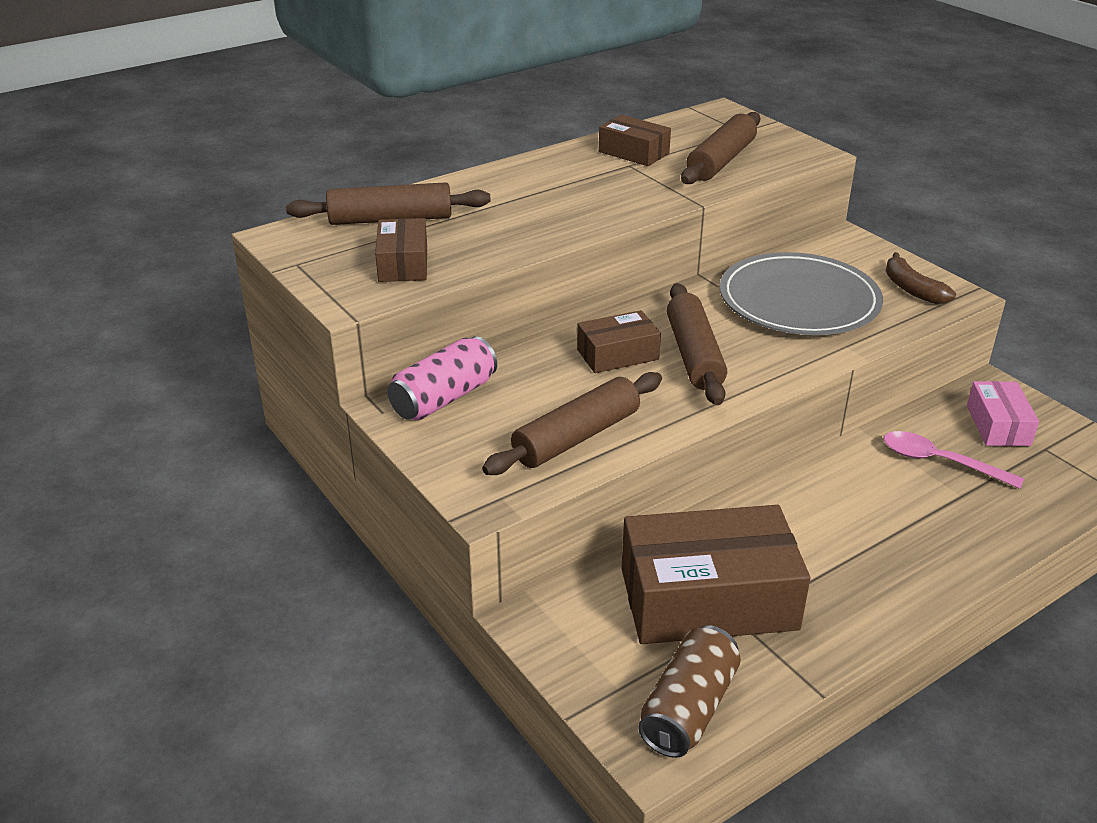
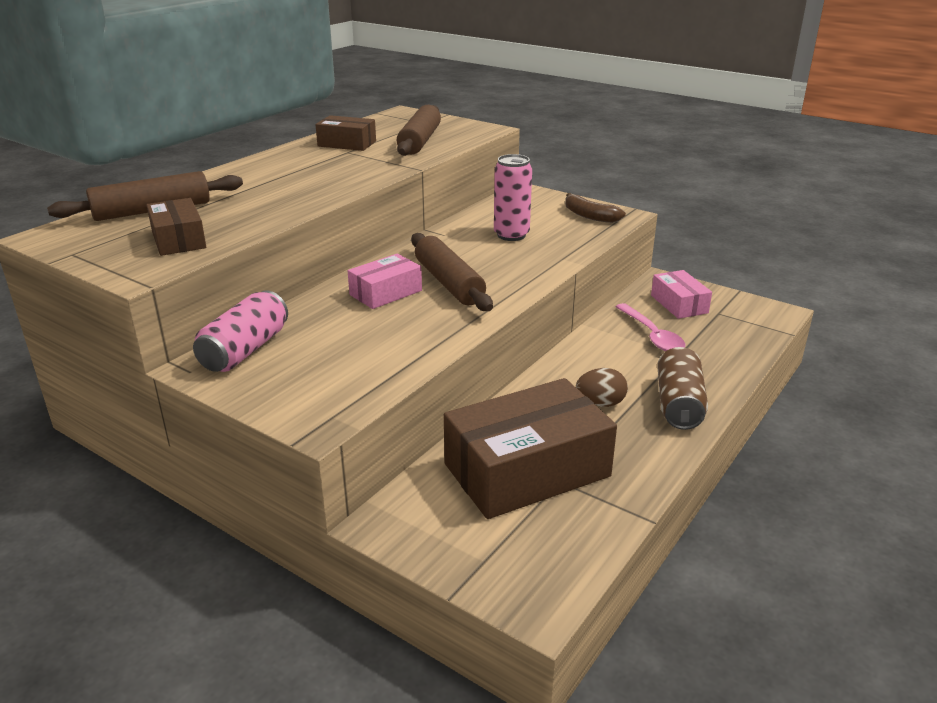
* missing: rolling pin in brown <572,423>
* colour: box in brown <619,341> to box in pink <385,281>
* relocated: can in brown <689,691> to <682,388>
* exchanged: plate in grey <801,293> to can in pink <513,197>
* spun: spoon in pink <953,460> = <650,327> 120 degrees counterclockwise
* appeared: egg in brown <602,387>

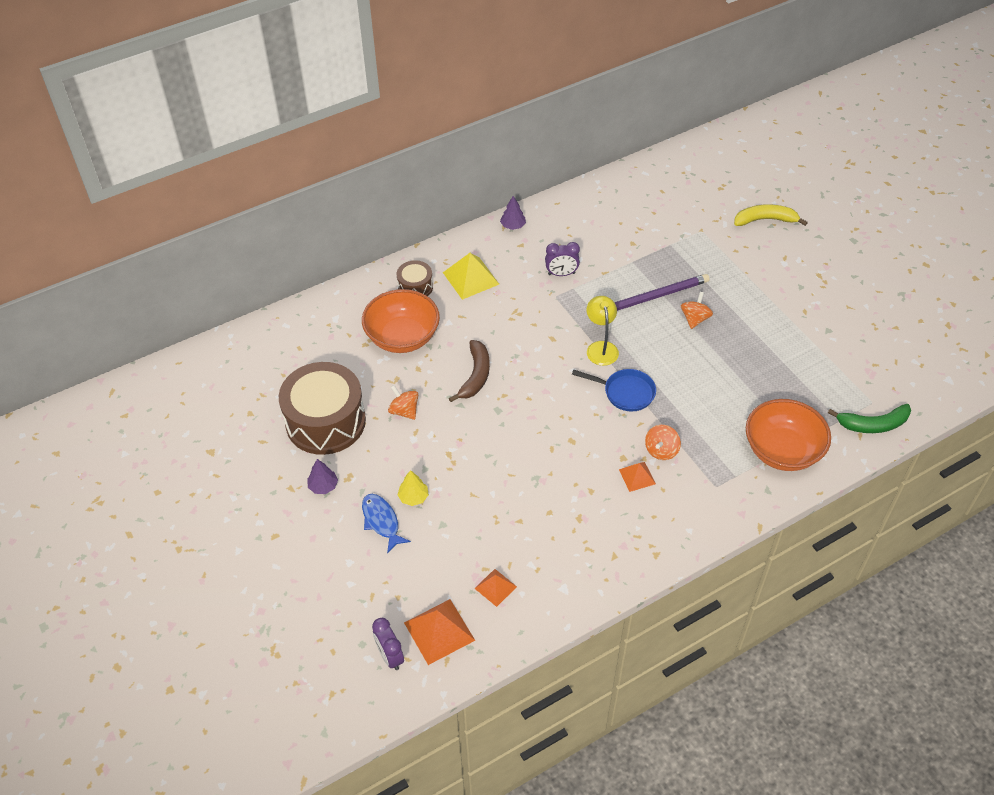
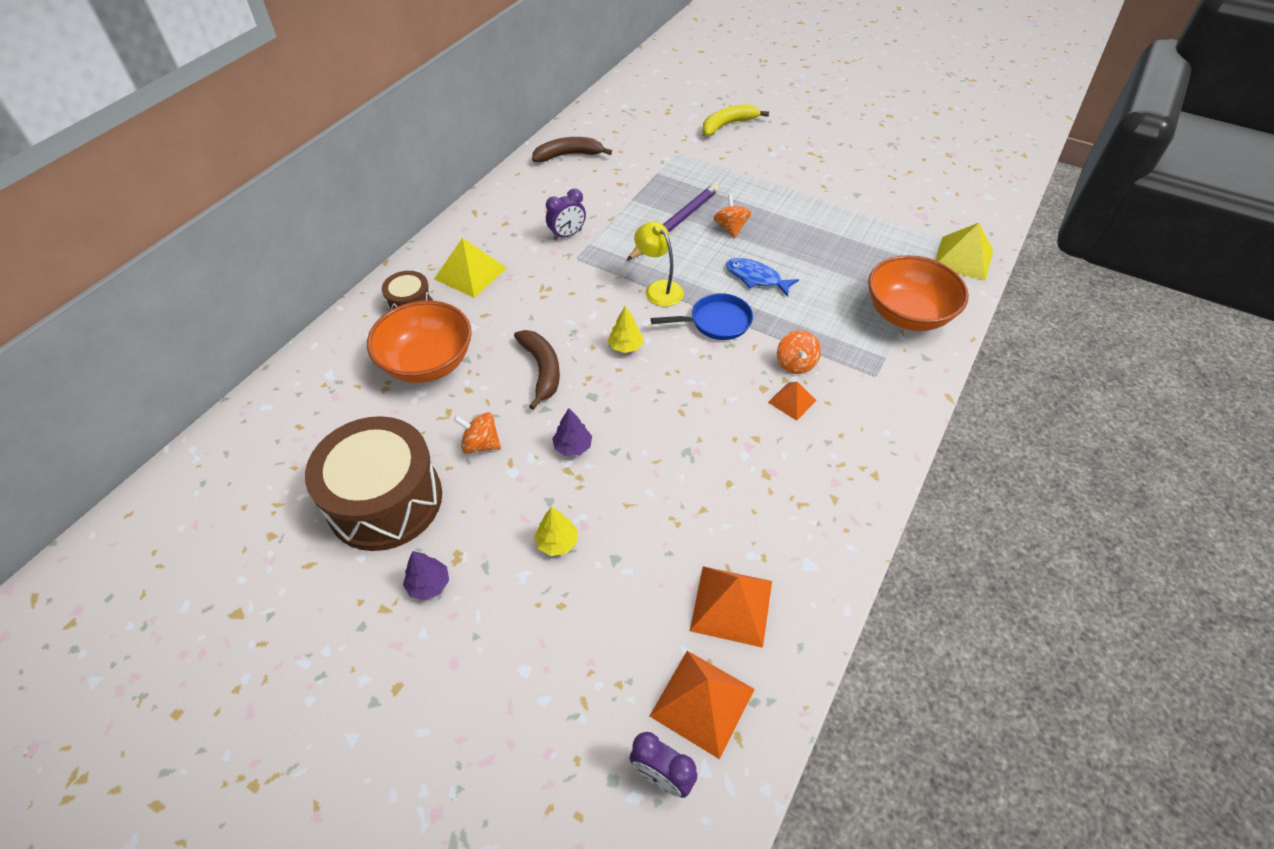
* relocated: fish in blue <386,523> to <762,277>
* size: pyramid in orange <495,588> = <731,607> x1.70
* relocated: tree in purple <513,213> to <572,432>
* exchanged: banana in green <869,418> to pyramid in yellow <964,252>
* appeared: banana in brown <572,149>
* appeared: tree in yellow <626,329>

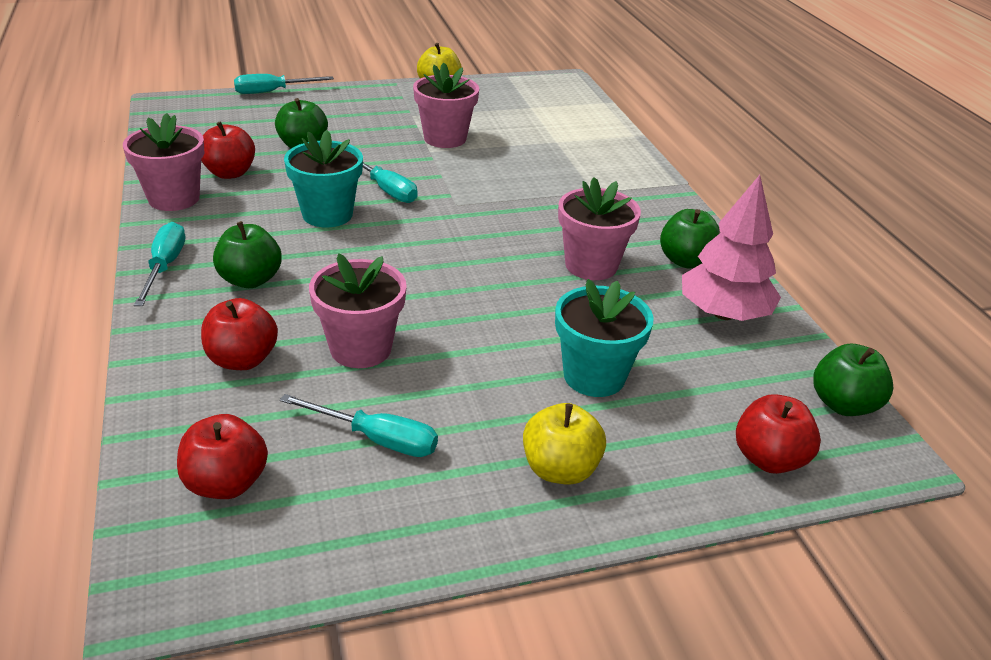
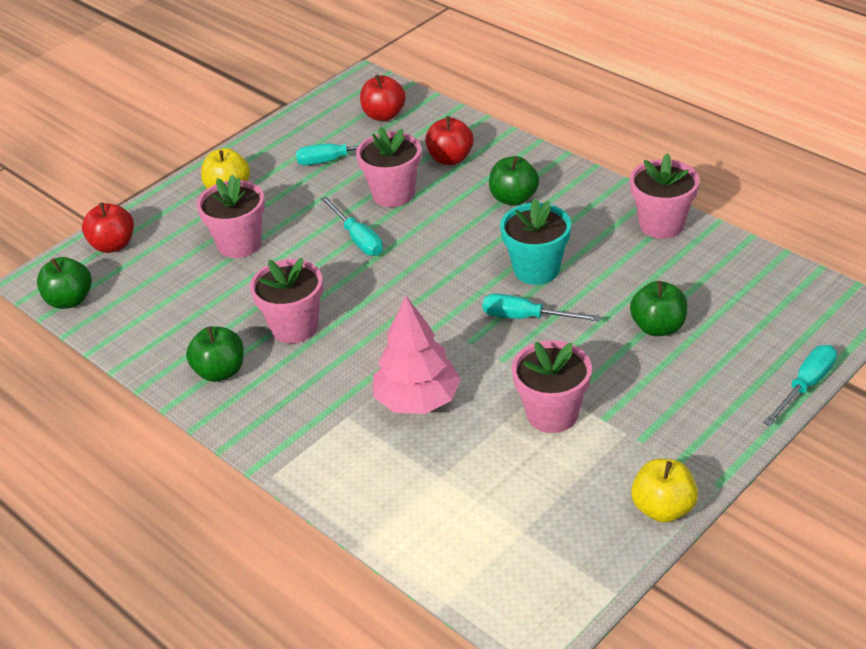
* relocated: screwdriver in turquoise <159,264> to <352,226>
* missing: apple in red <228,150>
* colour: flower pot in turquoise <604,338> to flower pot in pink <231,216>
* relocated: tree in pink <731,248> to <417,355>

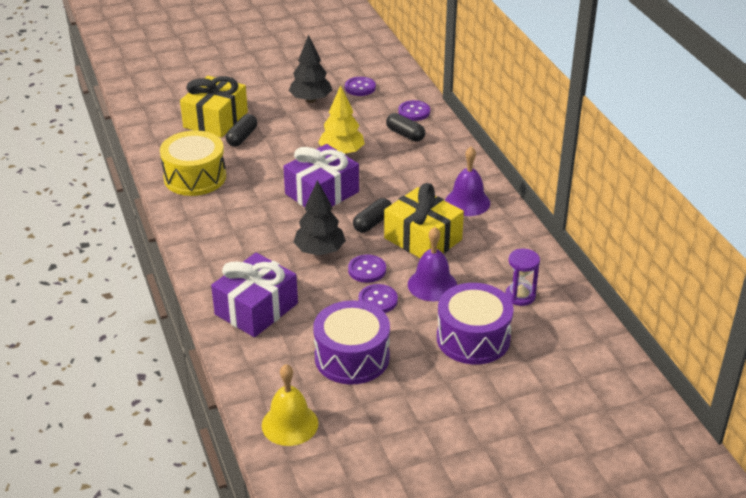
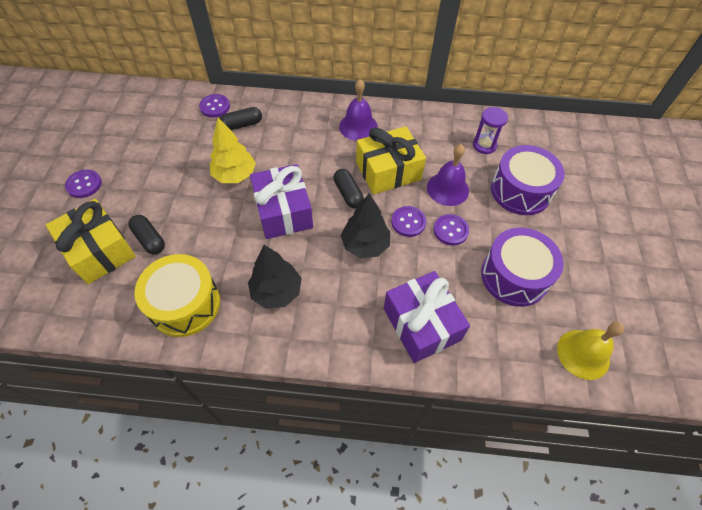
* relocated: tree in black <310,68> to <275,277>
* relocated: button in purple <360,86> to <83,184>

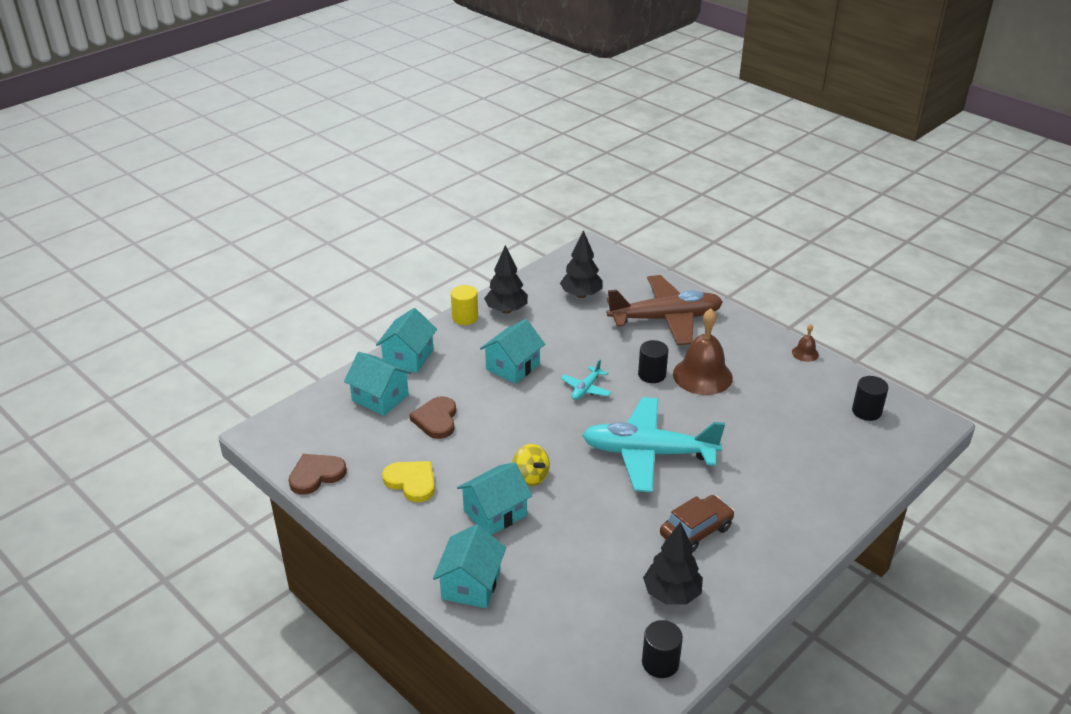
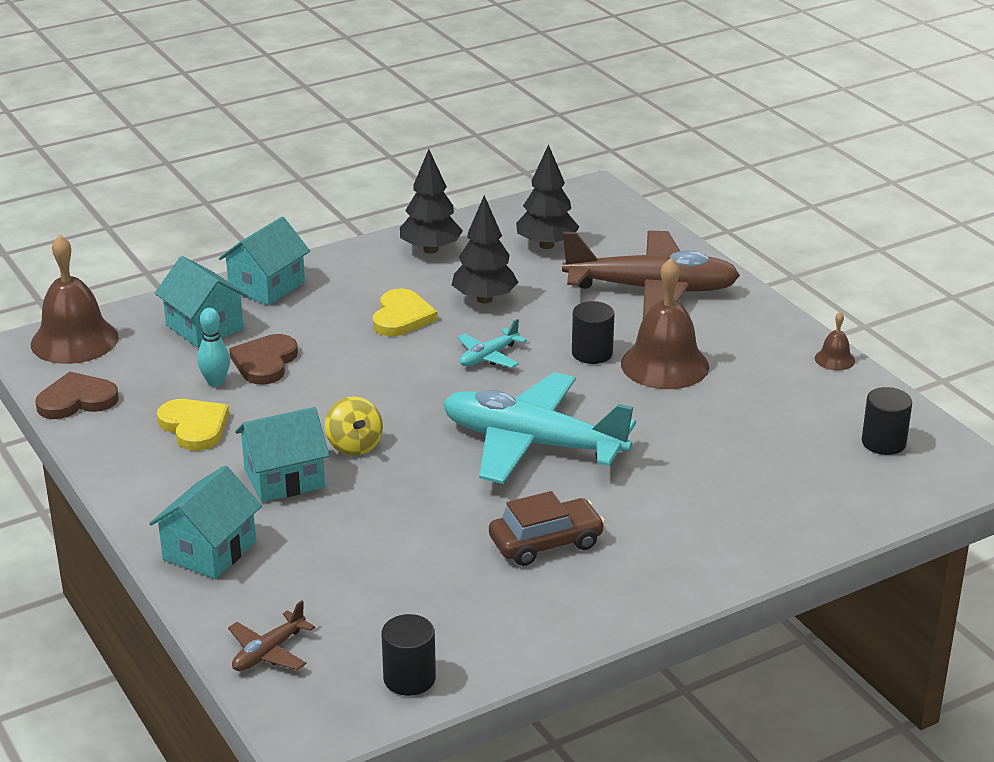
* missing: cylinder in yellow <464,305>
* exchanged: house in turquoise <512,351> to heart in yellow <405,312>
* relocated: tree in black <673,563> to <485,249>
* appeared: bell in brown <74,299>
* appeared: bowling pin in turquoise <213,347>
* appeared: plane in brown <271,635>

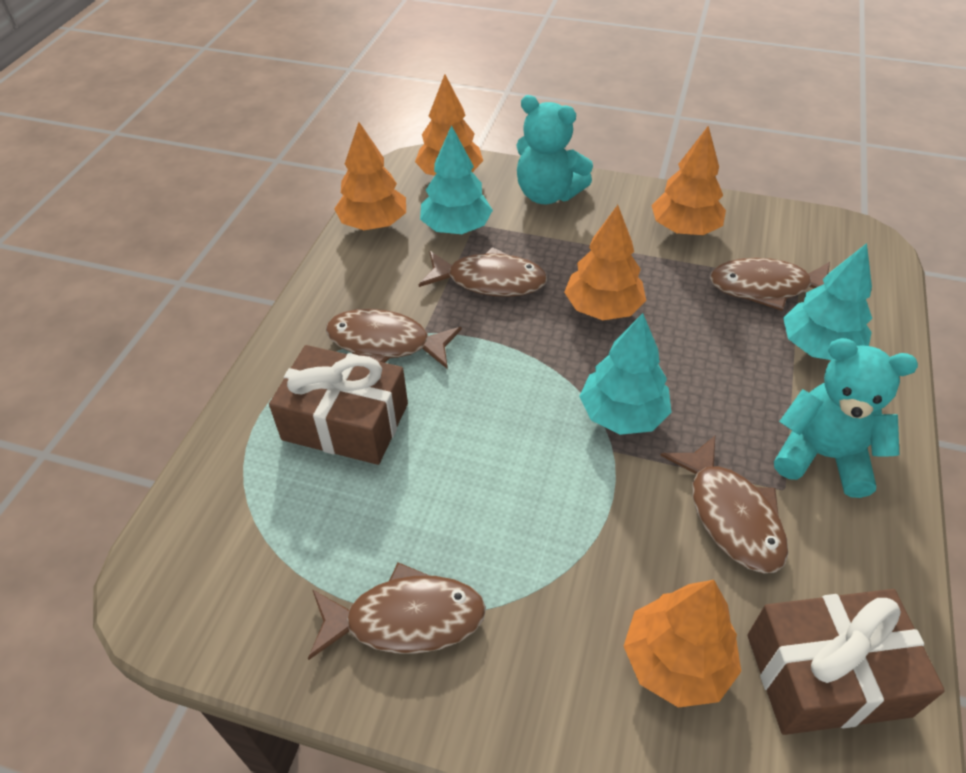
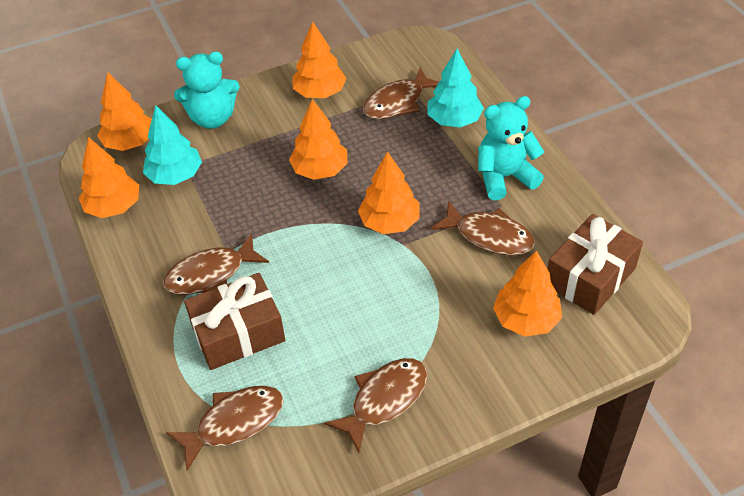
* relocated: fish in brown <483,272> to <225,428>
* colour: tree in turquoise <625,374> to tree in orange <388,192>

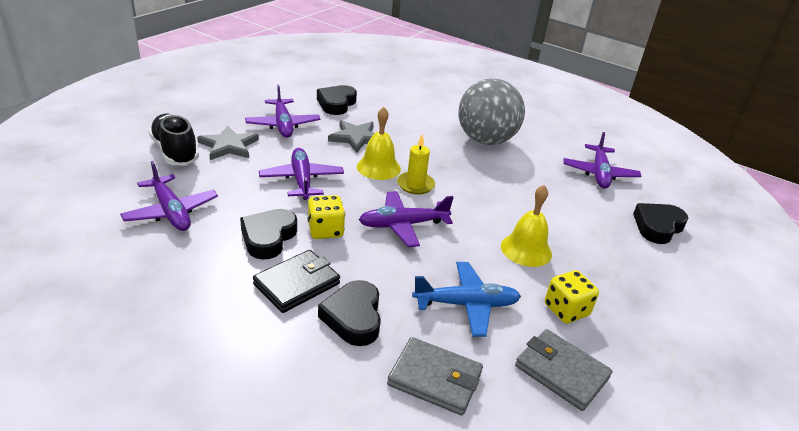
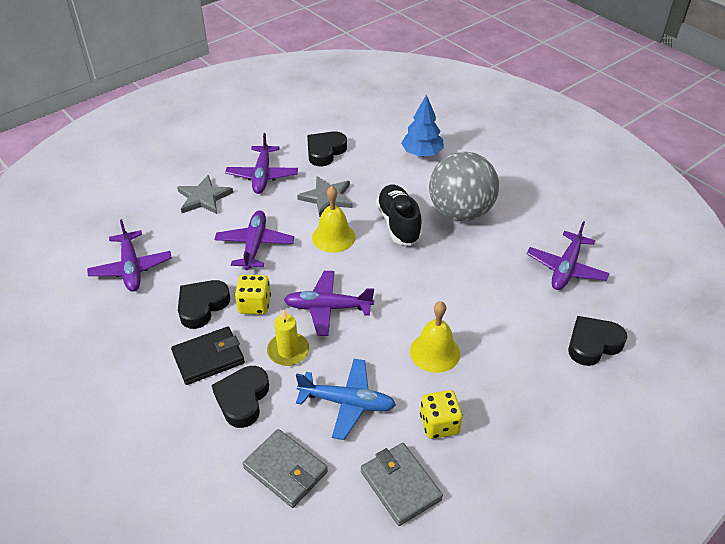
* relocated: shoe in black <174,139> to <399,215>
* relocated: candle in yellow <416,165> to <288,337>
* appeared: tree in blue <422,126>

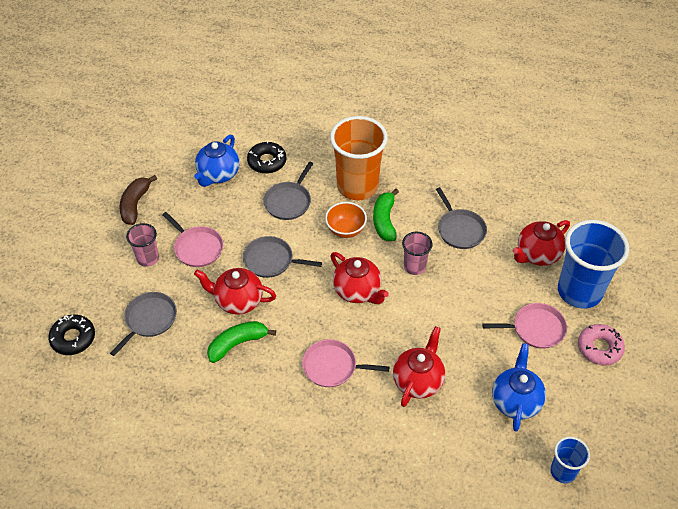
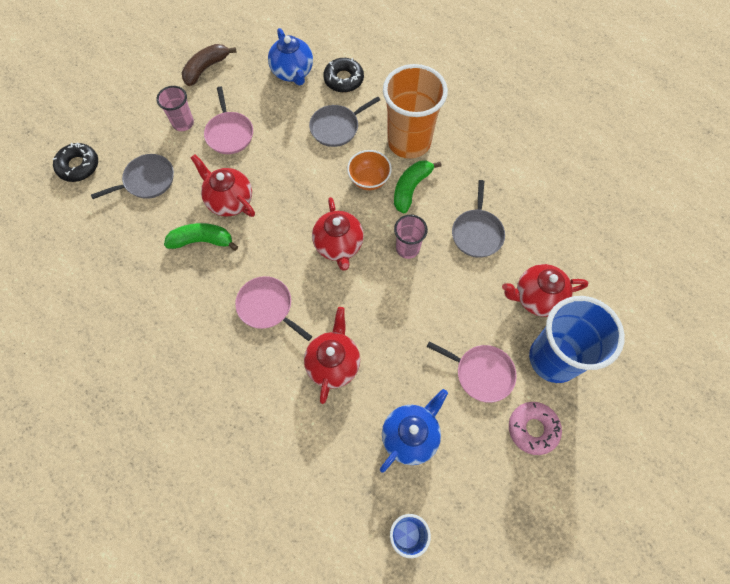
* spun: teapot in blue <217,161> = <290,57> 75 degrees counterclockwise
* missing: pan in grey <282,257>
* spun: teapot in red <419,366> = <332,355> 45 degrees counterclockwise

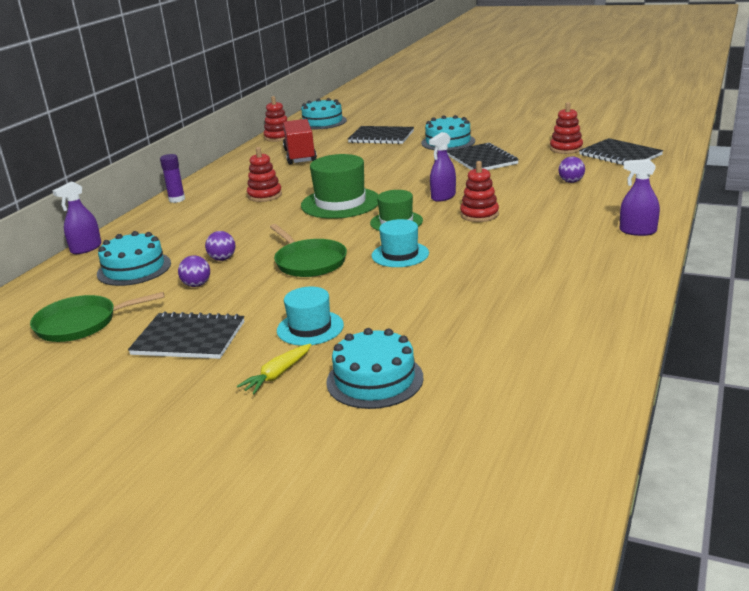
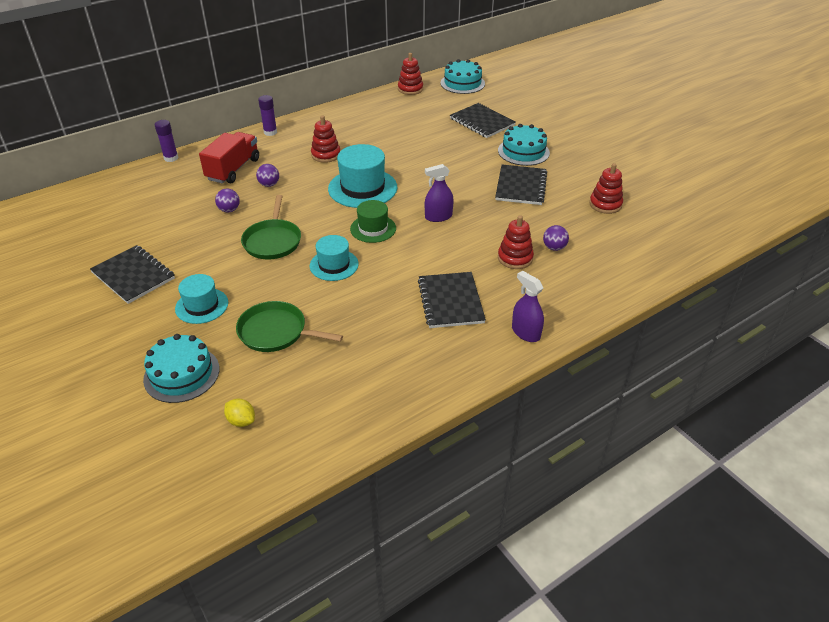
* relocated: pan in green <97,317> to <289,326>
* exchanged: spray bottle in purple <77,217> to glue stick in purple <166,141>
* missing: cake in turquoise <134,258>
* relocated: ball in purple <194,271> to <267,175>
* missing: carrot in yellow <274,369>
* relocated: truck in red <300,141> to <229,157>
* colour: hat in green <339,186> to hat in turquoise <363,176>
* relocated: stacking toy in red <479,191> to <516,242>
* relocated: notebook in black <621,152> to <452,300>
* appeared: lemon in yellow <239,413>

